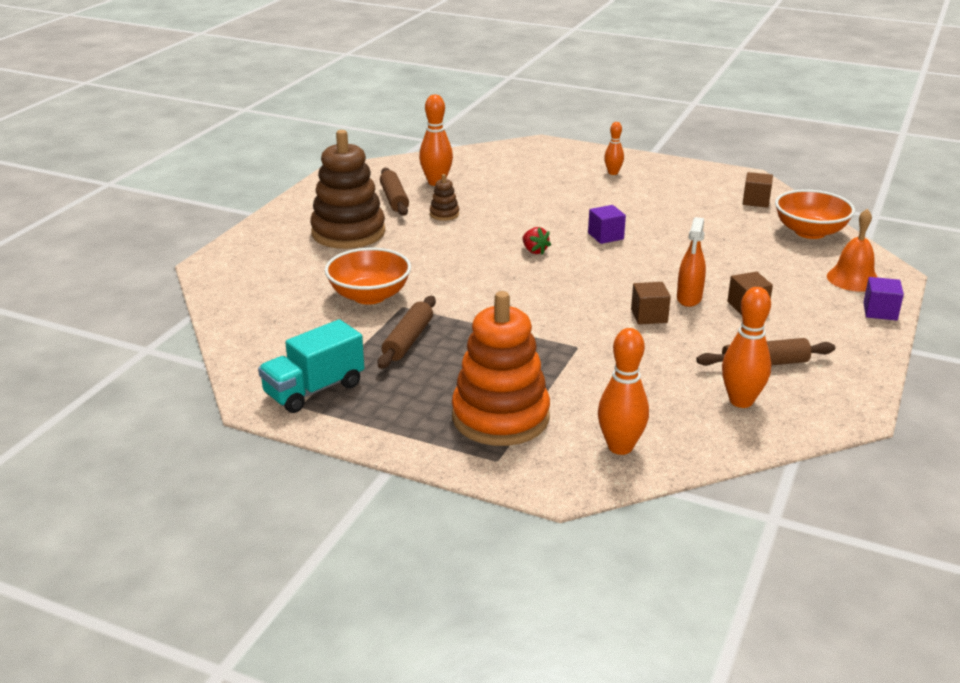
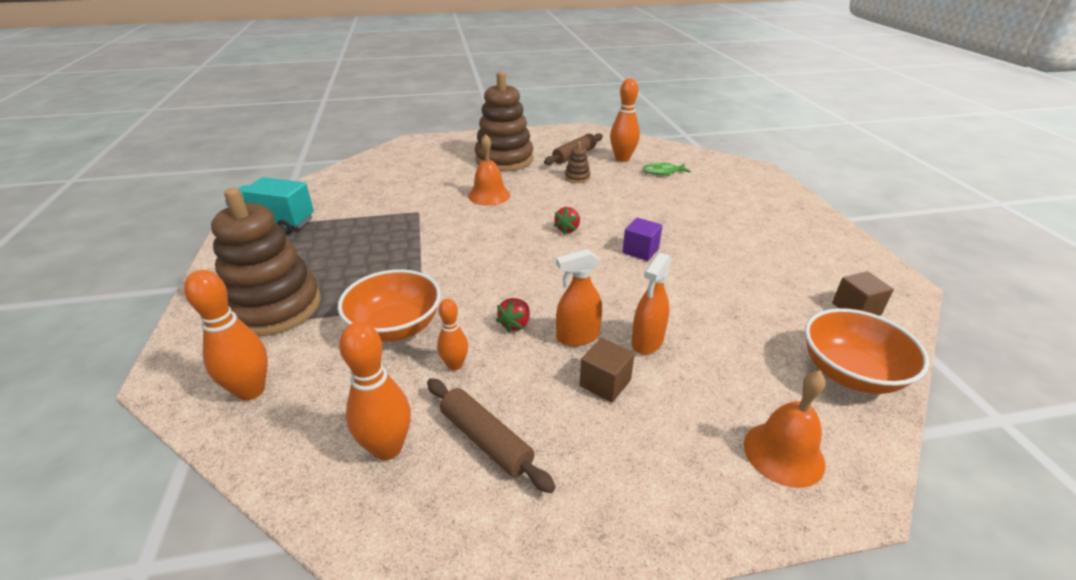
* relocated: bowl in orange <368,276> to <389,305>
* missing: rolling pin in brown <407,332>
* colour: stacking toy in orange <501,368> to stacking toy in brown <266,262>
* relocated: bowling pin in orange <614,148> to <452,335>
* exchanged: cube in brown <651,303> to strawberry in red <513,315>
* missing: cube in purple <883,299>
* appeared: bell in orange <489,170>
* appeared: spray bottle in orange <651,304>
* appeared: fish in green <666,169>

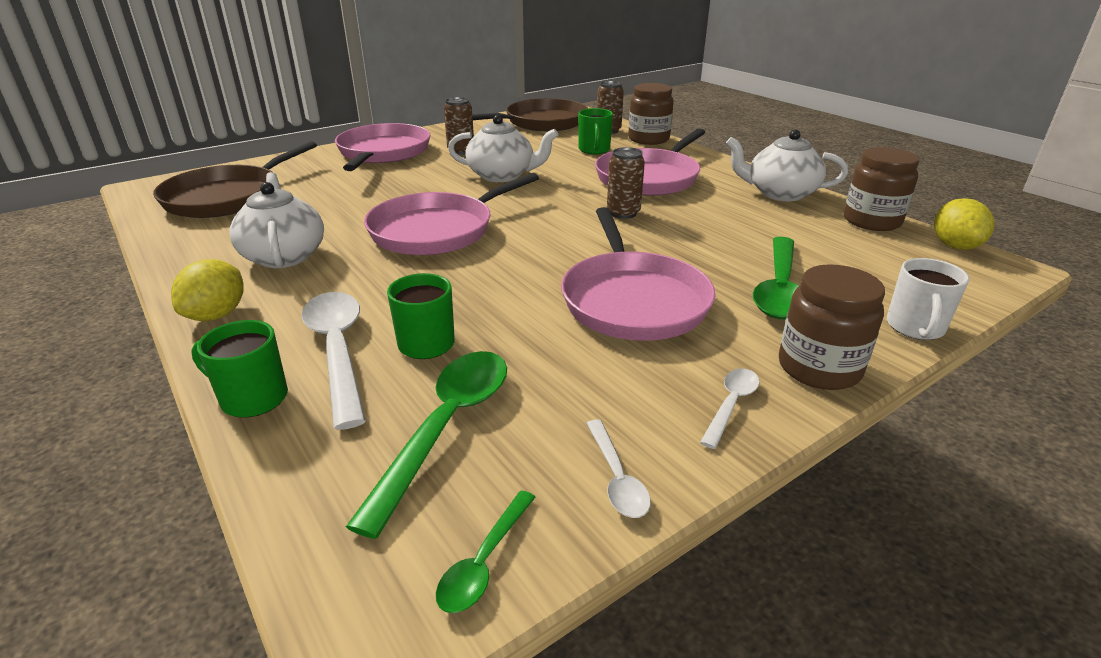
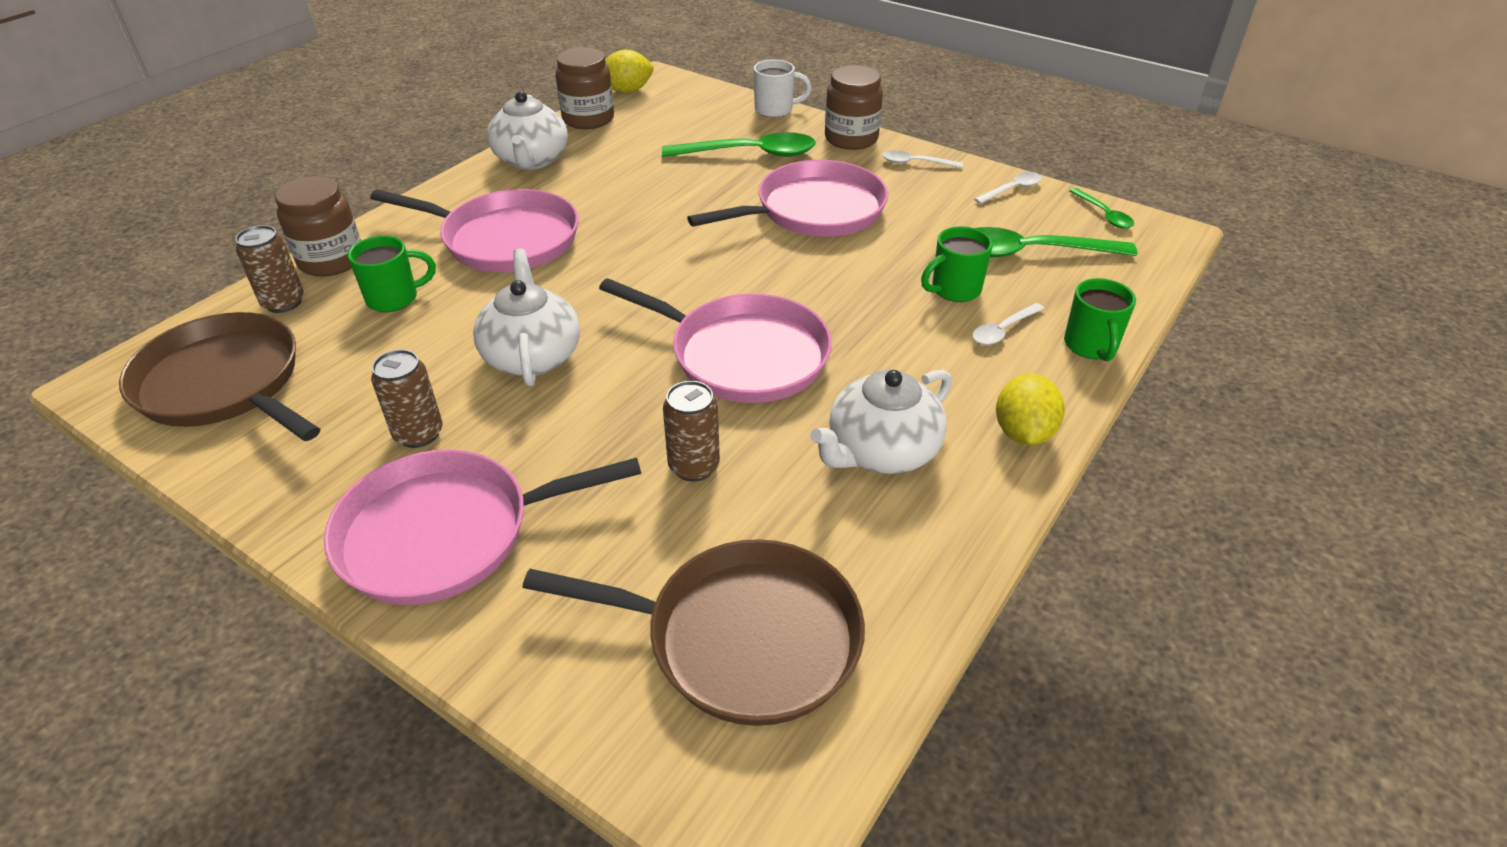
* spun: lemon in yellow <207,290> = <1030,409> 75 degrees counterclockwise
* size: spoon in white <333,361> = <1008,324> x0.52
* spun: spoon in green <486,551> = <1101,208> 60 degrees clockwise
* relocated: can in brown <626,183> to <691,431>

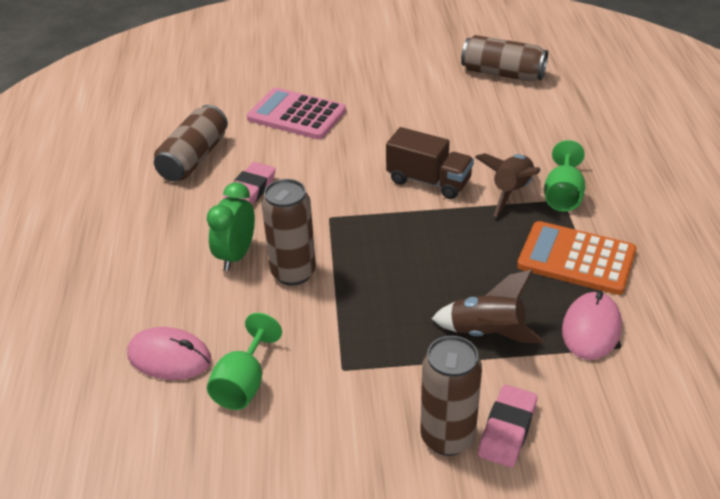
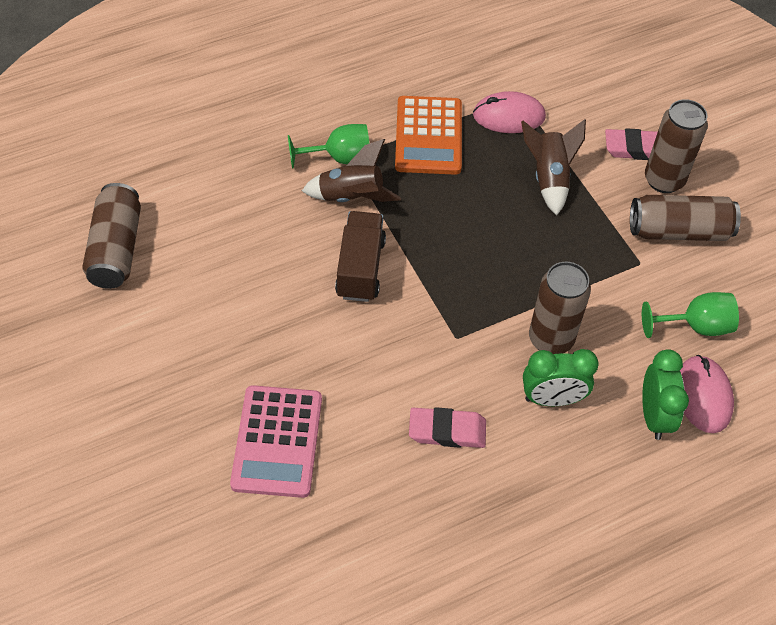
* relocated: can in brown <191,143> to <685,218>
* appeared: clock in green <665,394>

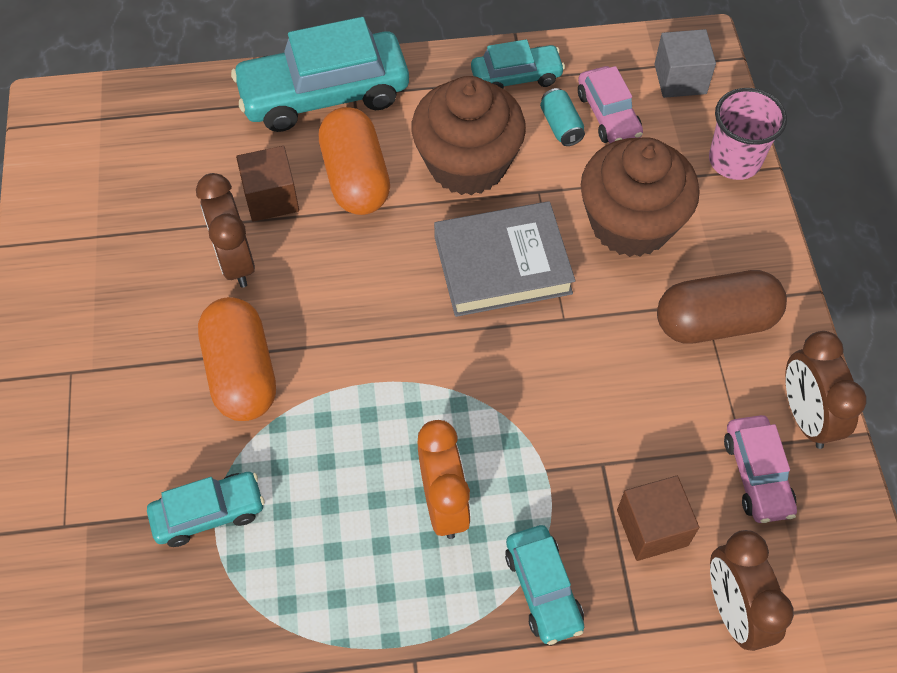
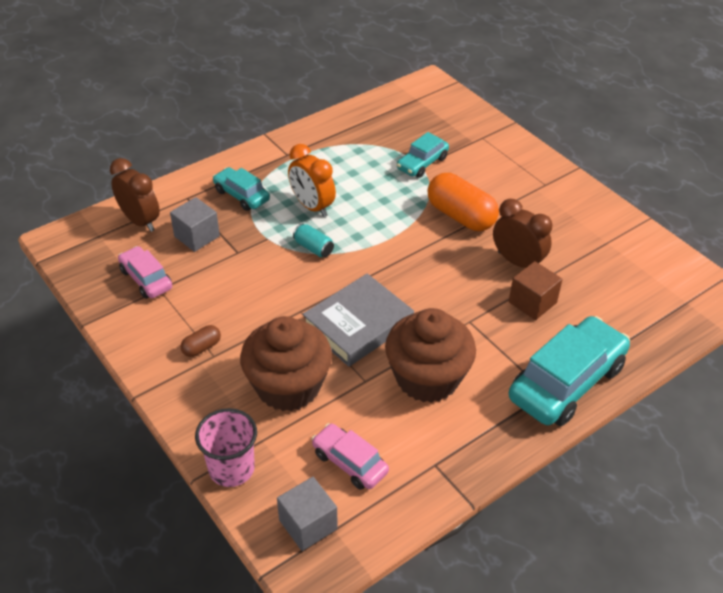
* missing: capsule in orange <354,161>
* missing: car in turquoise <518,64>
* relocated: can in turquoise <562,117> to <313,240>
* colour: cube in brown <658,518> to cube in grey <195,224>
* size: capsule in brown <722,307> = <200,341> x0.47
* missing: clock in brown <826,390>

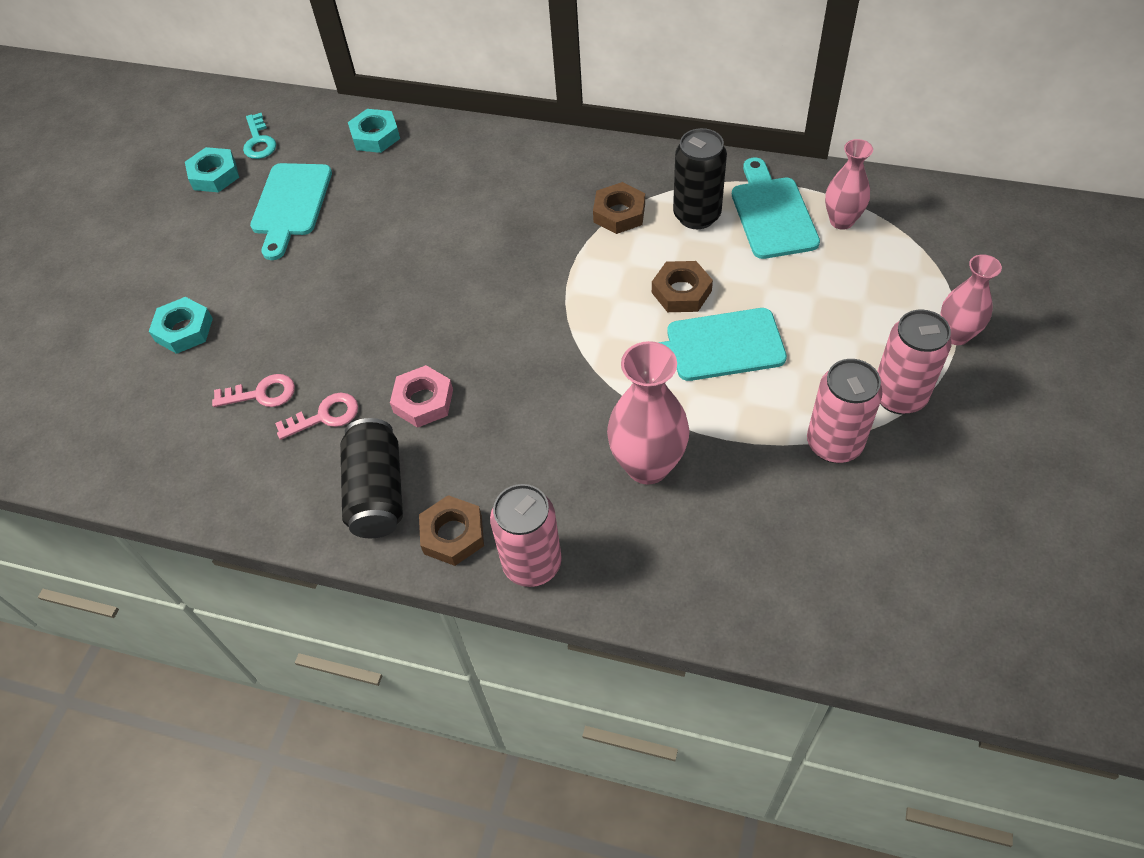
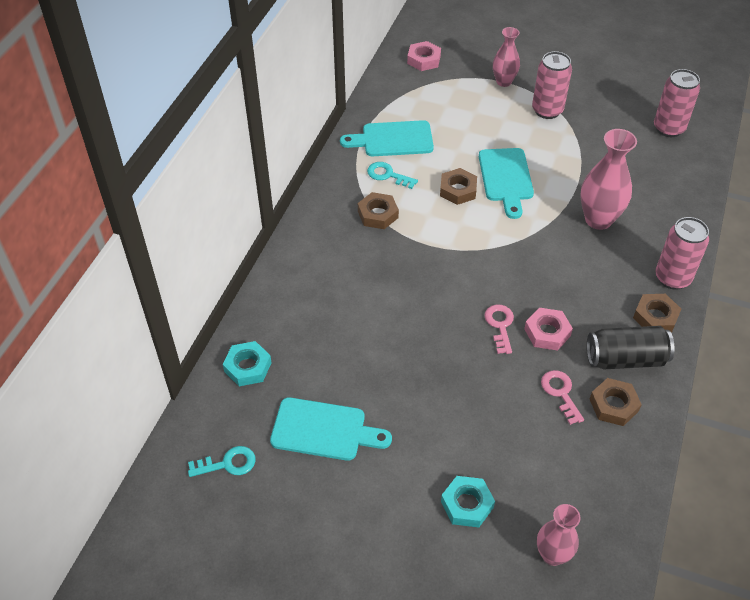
* missing: nut in turquoise <212,169>
* relocated: key in pink <253,390> to <499,329>
* exchanged: can in black <700,178> to key in turquoise <392,175>
* relocated: can in pink <845,411> to <677,103>
* relocated: vase in pink <849,184> to <558,535>
* appeared: nut in pink <424,56>
* appeared: nut in brown <616,402>

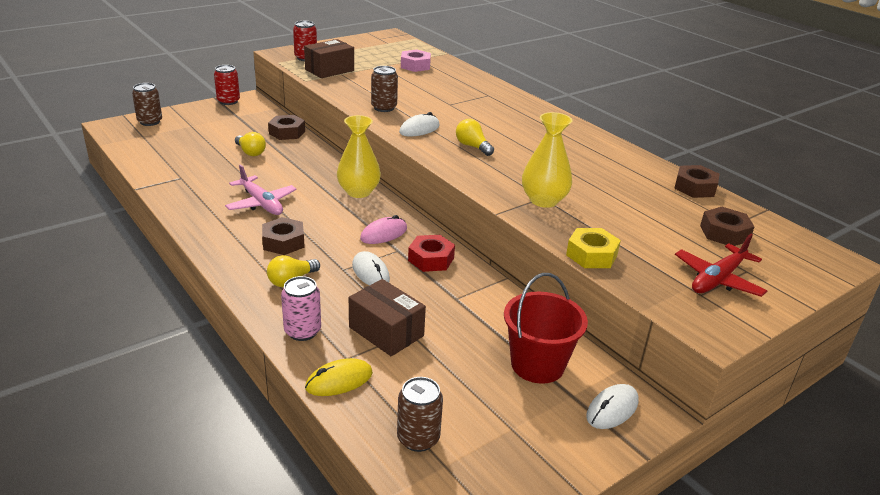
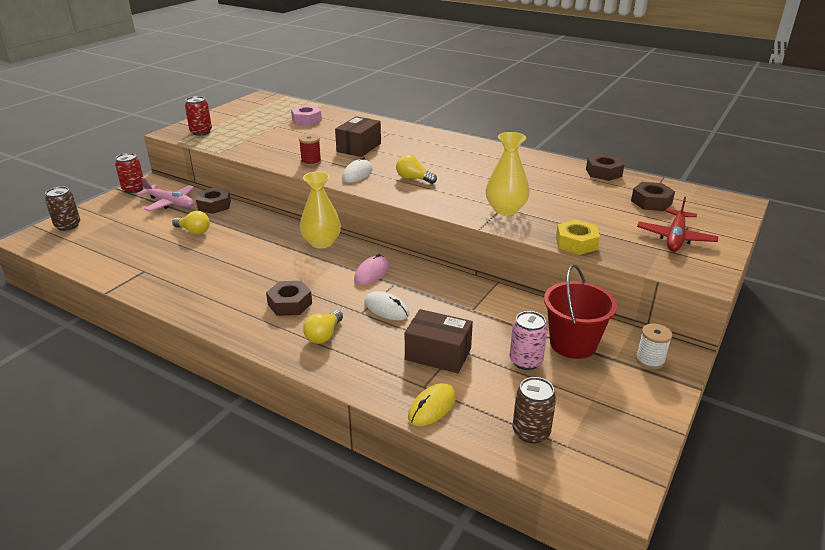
* relocated: plane in pink <261,189> to <165,194>
* relocated: can in pink <301,308> to <528,340>
* relocated: box in brown <329,58> to <358,136>
* exchanged: can in brown <384,89> to spool in red <310,150>
* missing: nut in red <431,253>
* exchanged: mouse in white <612,406> to spool in white <654,346>

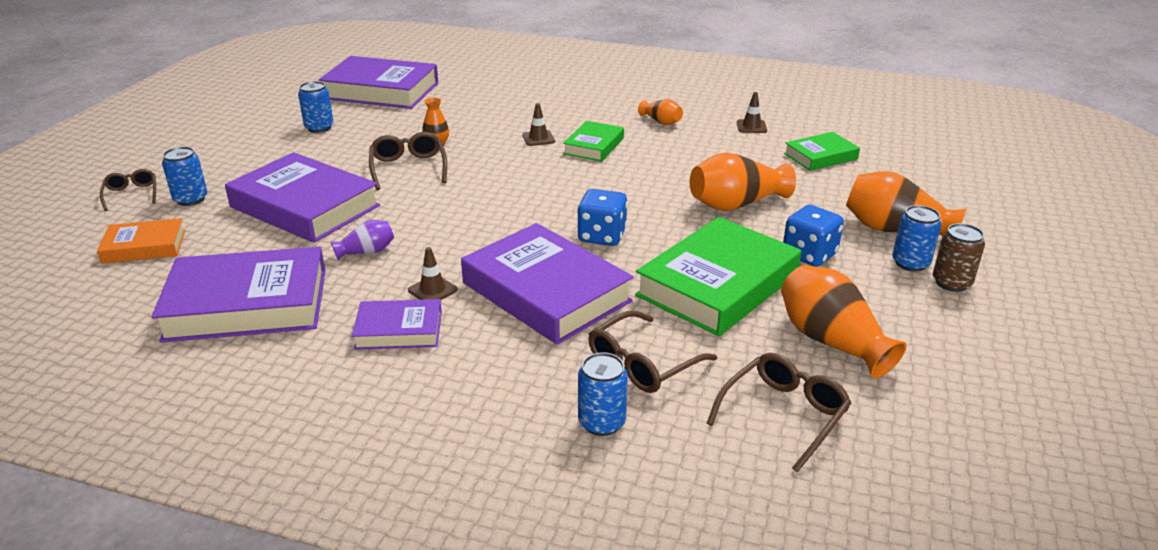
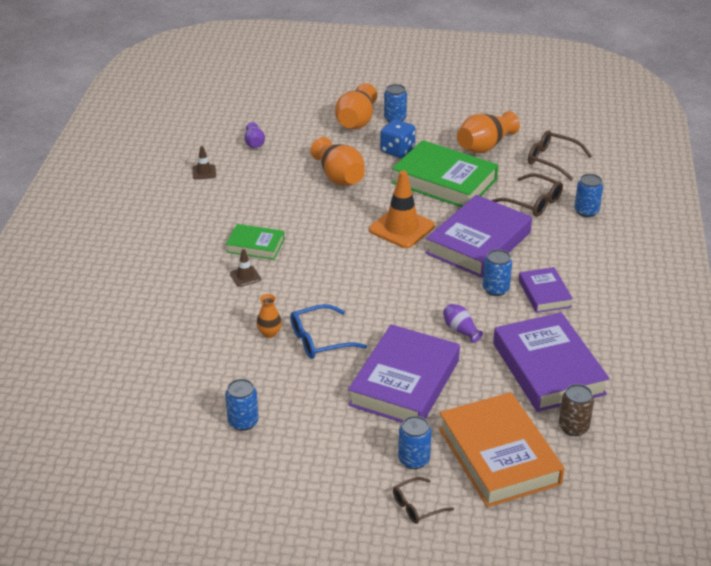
* size: book in orange <141,241> = <501,449> x1.87
* missing: book in purple <378,82>
* colour: glasses in brown <408,161> to glasses in blue <328,331>
* exchanged: traffic cone in brown <433,273> to can in blue <497,272>
* exchanged: dice in blue <602,217> to traffic cone in orange <402,209>
* missing: vase in orange <660,112>
* exchanged: book in green <822,151> to vase in purple <254,135>
* relocated: can in brown <959,257> to <576,410>

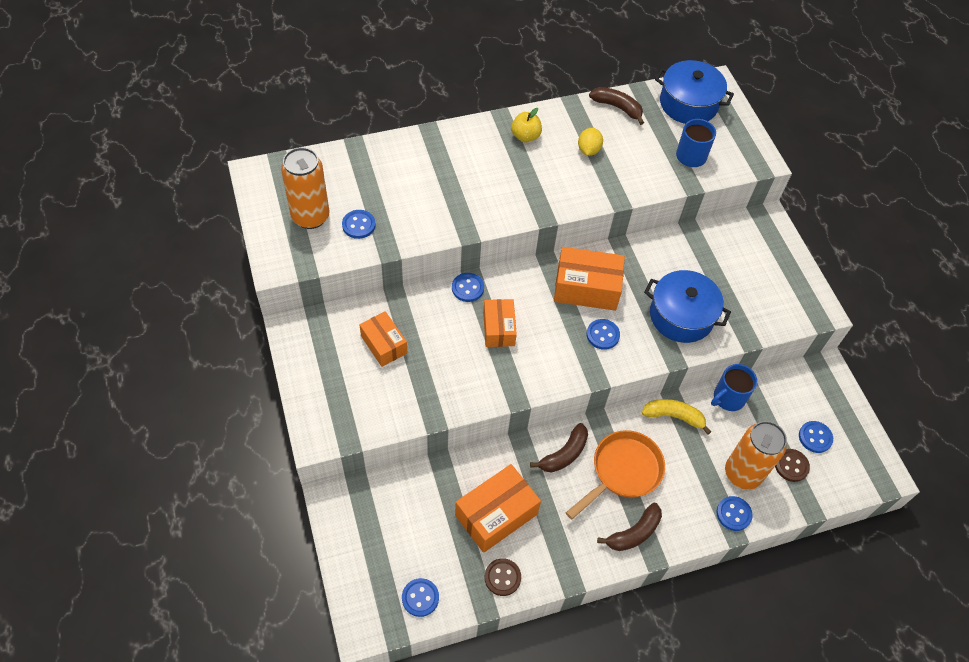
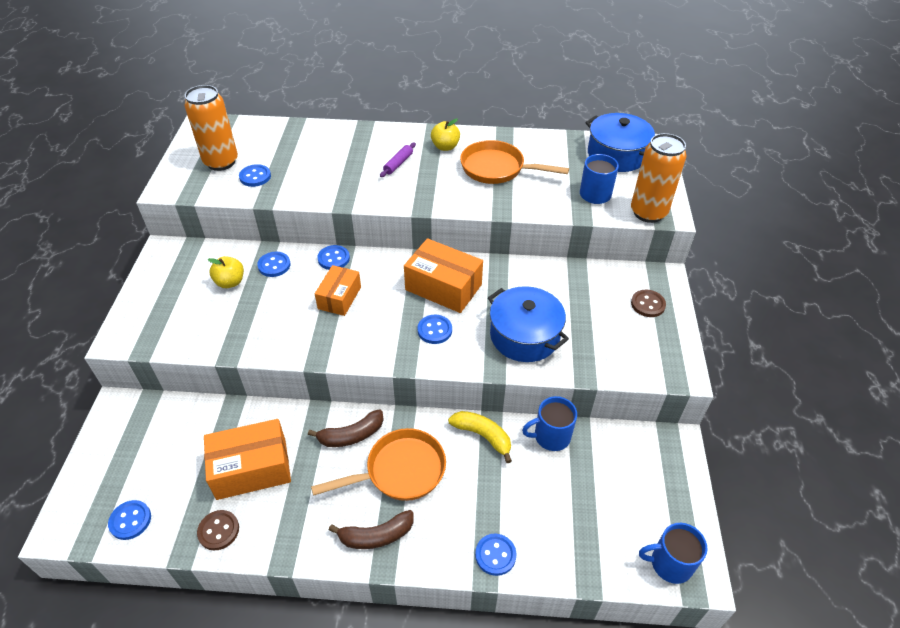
* exchanged: box in orange <383,339> to apple in yellow <226,272>
* exchanged: lemon in yellow <590,142> to pan in orange <514,162>
* missing: banana in brown <616,106>
* relocated: can in orange <756,455> to <659,178>
* relocated: button in brown <792,465> to <648,303>
* relocated: button in blue <816,437> to <274,264>
* appeared: rolling pin in purple <398,159>
* appeared: mug in blue <673,553>

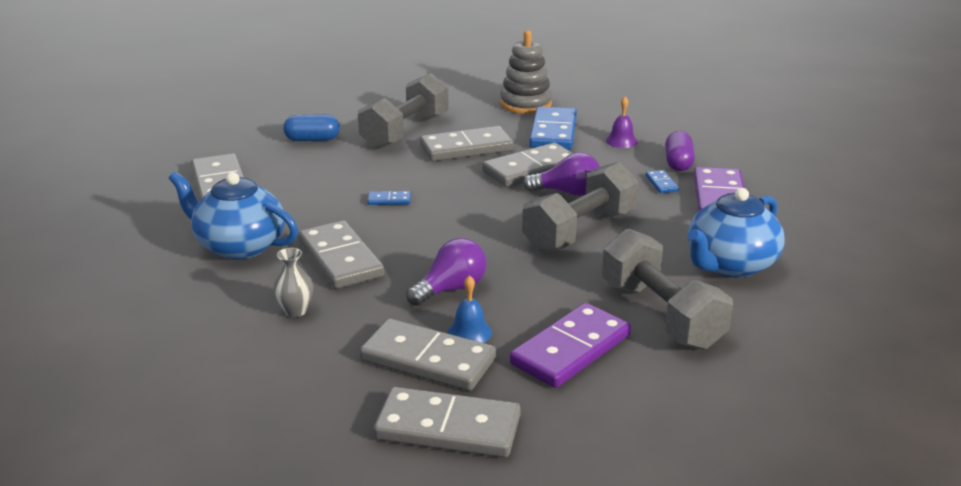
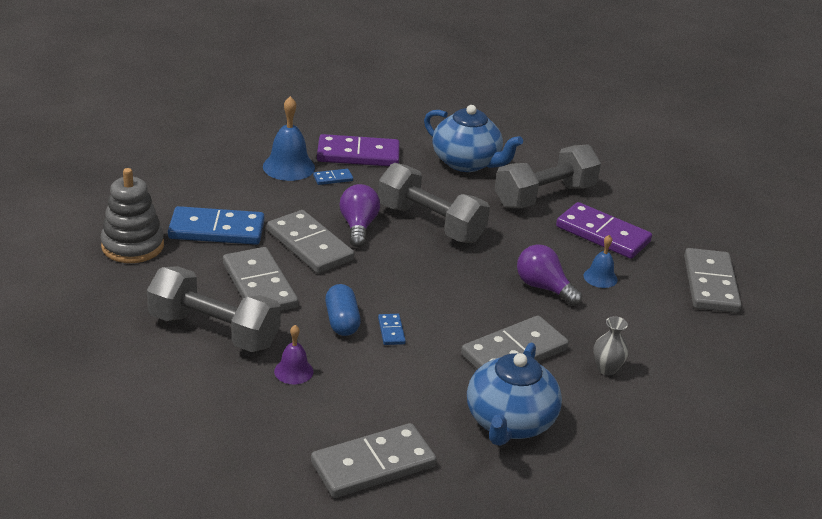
* relocated: capsule in blue <311,127> to <343,310>
* missing: domino in grey <428,355>
* relocated: bell in purple <622,122> to <294,354>
* exchanged: capsule in purple <680,151> to bell in blue <289,138>

